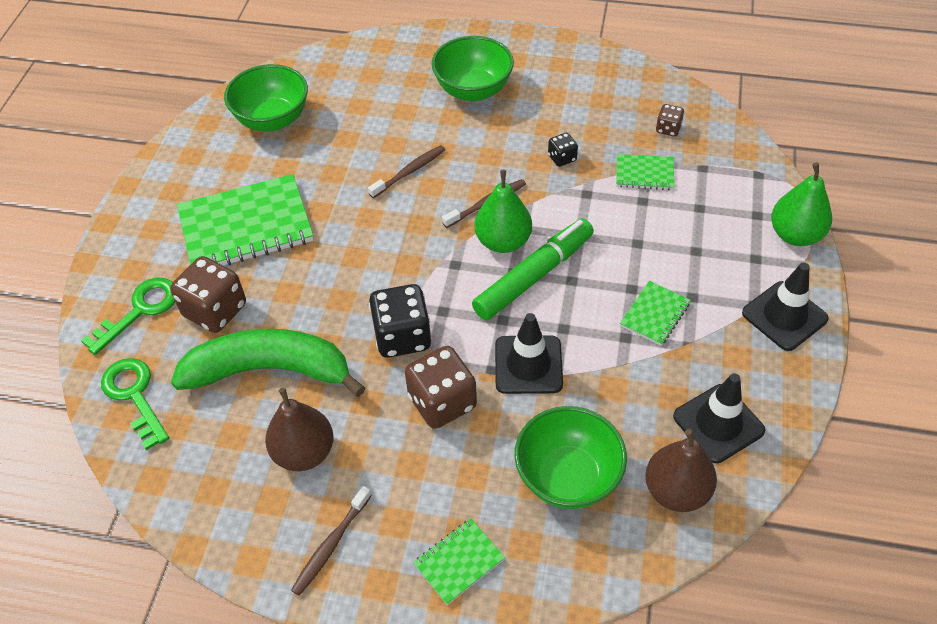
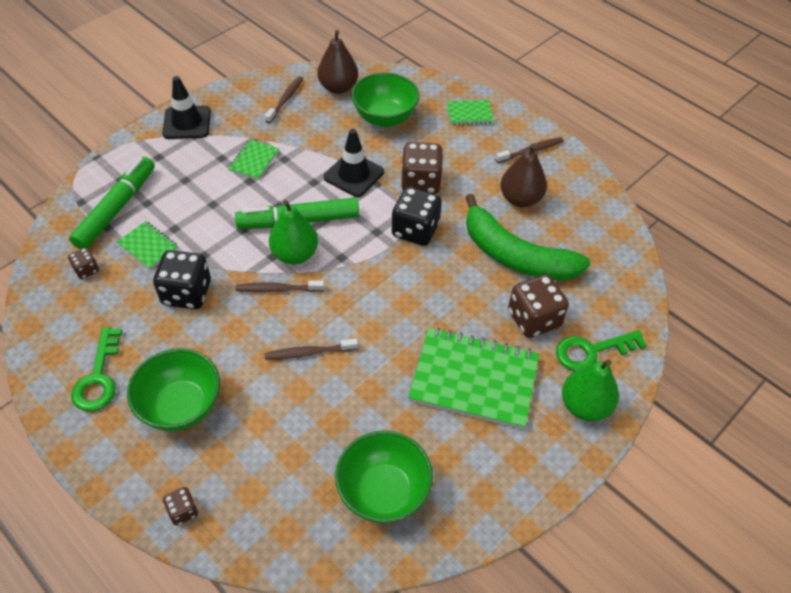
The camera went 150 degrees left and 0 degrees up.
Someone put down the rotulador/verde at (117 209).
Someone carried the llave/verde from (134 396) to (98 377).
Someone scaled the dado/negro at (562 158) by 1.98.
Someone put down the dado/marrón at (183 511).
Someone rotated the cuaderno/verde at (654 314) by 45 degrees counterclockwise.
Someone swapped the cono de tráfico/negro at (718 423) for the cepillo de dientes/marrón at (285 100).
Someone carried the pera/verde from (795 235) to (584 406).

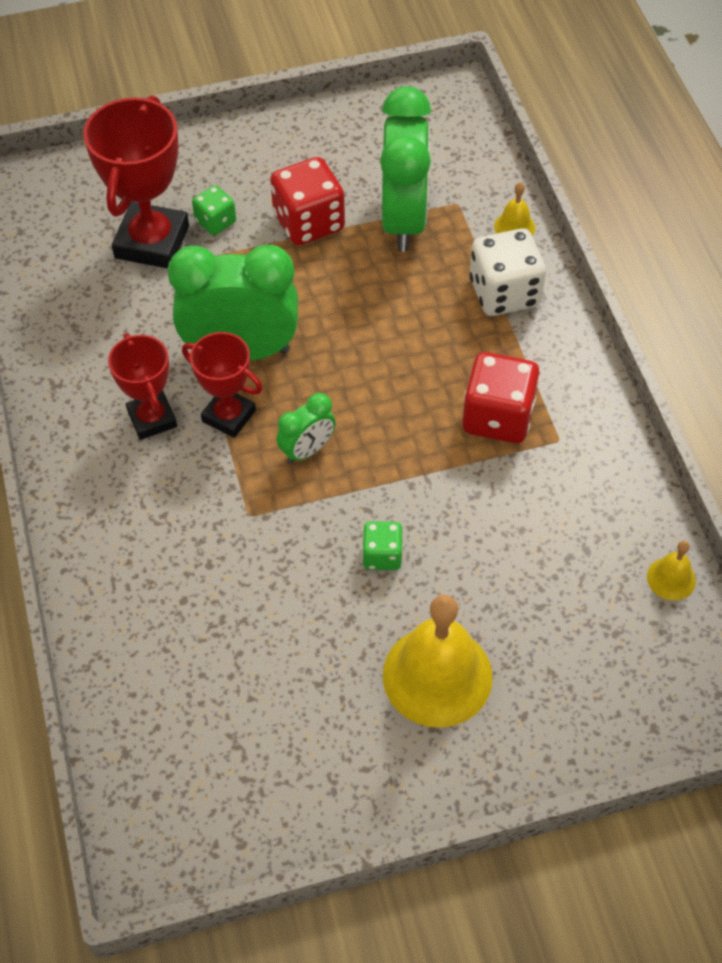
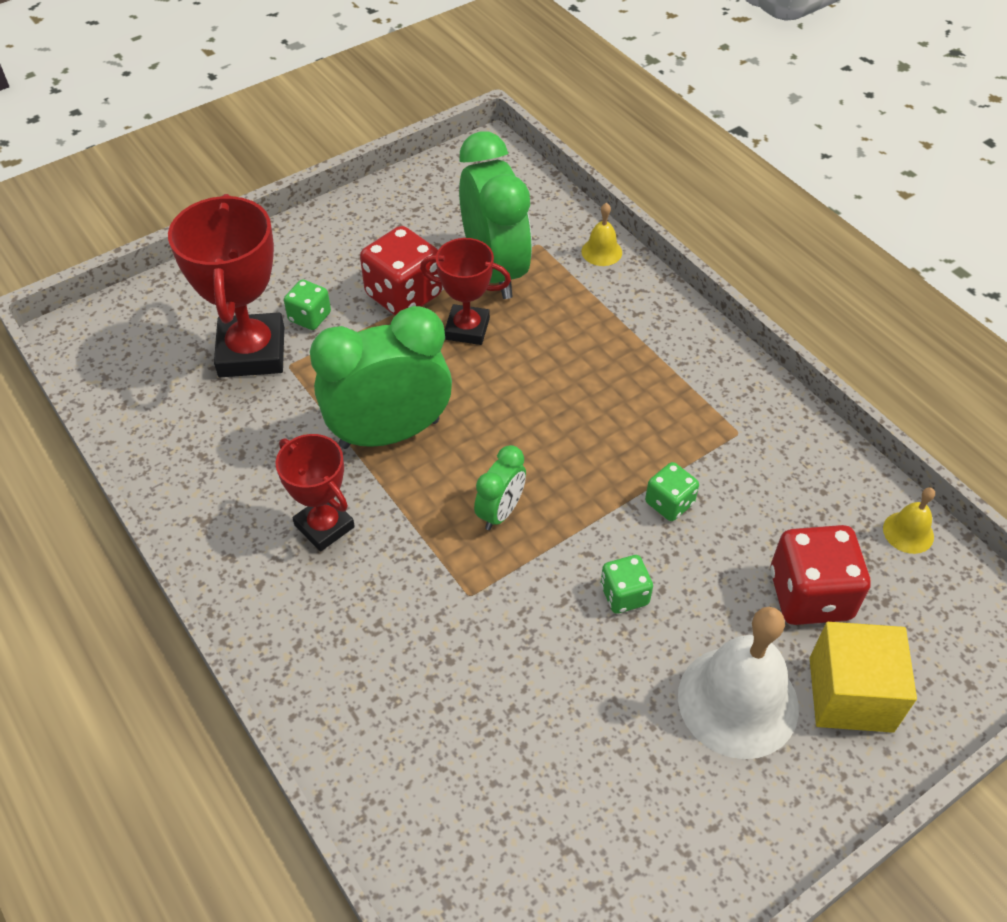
The camera went 20 degrees left and 5 degrees down.
Someone carried the trofeo/rojo from (229 416) to (467 329).
Someone put down the dado/verde at (669 503).
Someone repainted the campana/amarillo at (437 675), which became the campana/blanco at (738 701).
Someone carried the dado/rojo from (498 417) to (810 595).
Someone put down the cubo/amarillo at (850 694).
Someone took away the dado/blanco at (504 293).

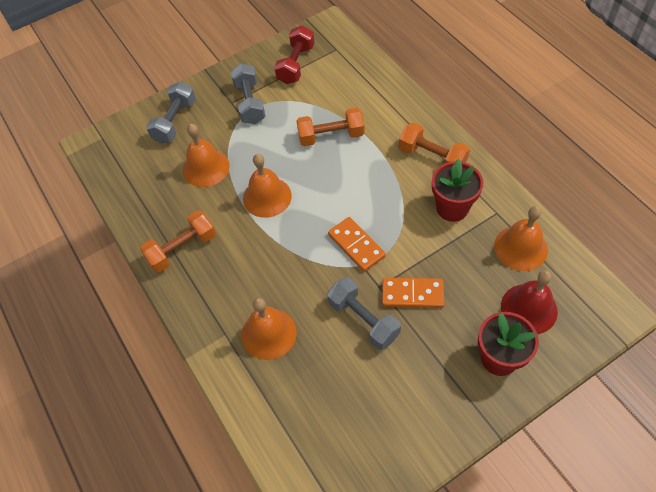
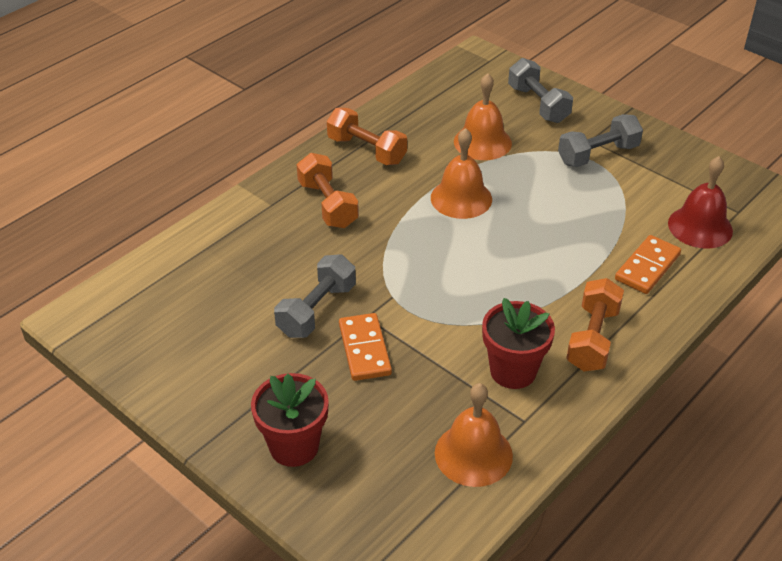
The camera went 70 degrees right and 15 degrees down.
Someone carried the mancuerna/naranja from (331 136) to (327 204).
Someone rotated the mancuerna/gris at (175 121) by 60 degrees clockwise.
Someone carried the ficha de dominó/naranja from (356 245) to (647 267).
Someone carried the campana/rojo from (529 308) to (700 227).
Someone took away the campana/naranja at (269 333).
Someone took away the mancuerna/rojo at (296 64).

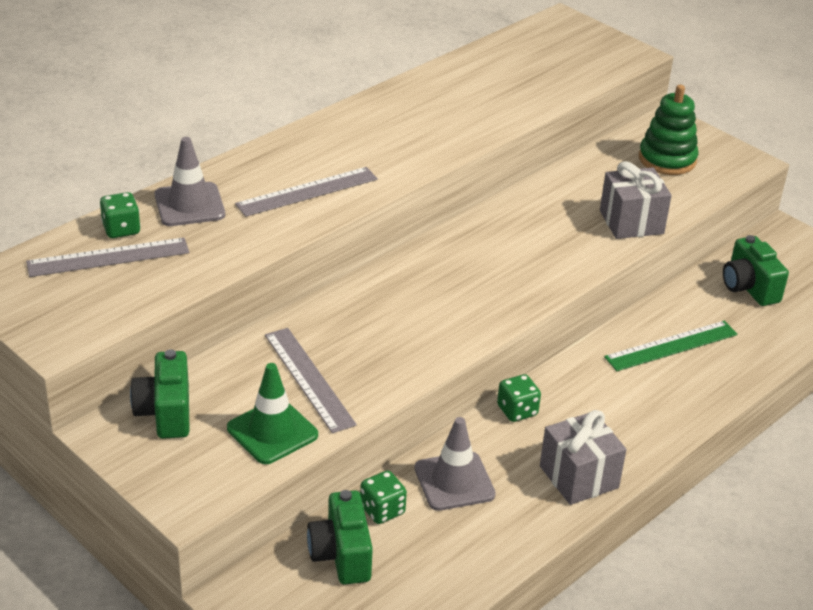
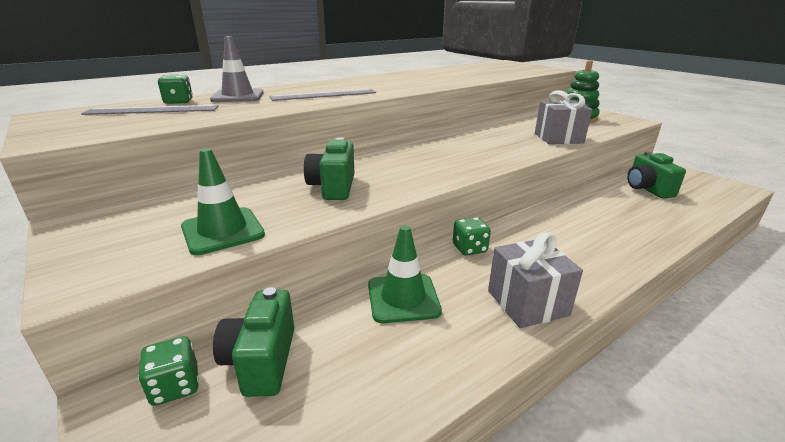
The camera went 10 degrees right and 10 degrees down.
Someone carried the dado/verde from (382 510) to (175 386).
Someone carried the cámara/verde from (165 413) to (333 187).
Someone repainted the cono de tráfico/gris at (454 481), which became the cono de tráfico/verde at (403 298).
Someone took away the regla/gris at (308 379).
Someone took away the regla/verde at (671 345).

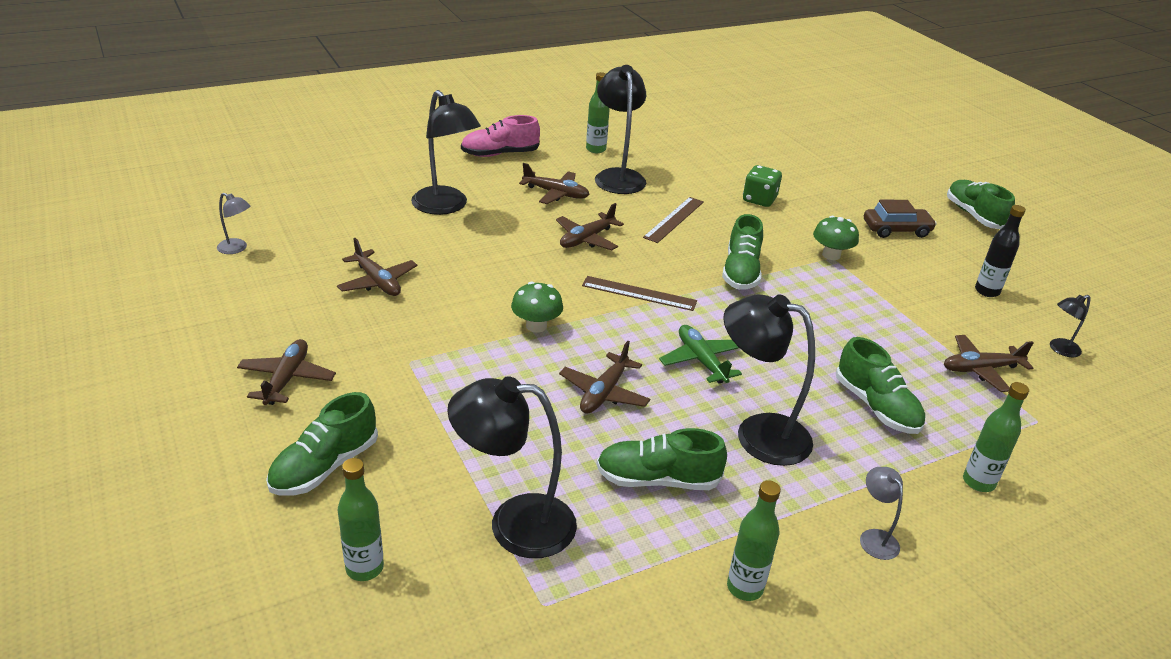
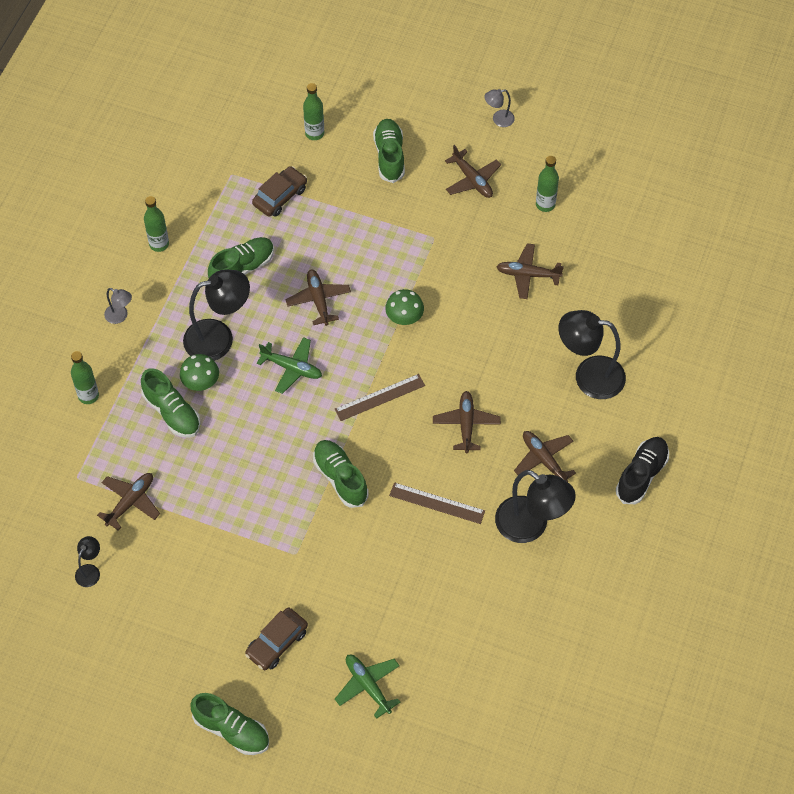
The camera went 140 degrees right and 25 degrees up.
Someone rotated the zapato/verde at (876 406) by 150 degrees counterclockwise.
Someone carried the seta/verde from (831 255) to (201 382).
Someone swapped the lámpara/negro at (514 524) for the coche/marrón at (280 196).
Someone put down the avión/verde at (368 686).
Someone rotated the regla/marrón at (674 219) by 60 degrees counterclockwise.
Someone carried the lámpara/gris from (237 248) to (498 119).
Someone rotated the avión/marrón at (556 193) by 75 degrees clockwise.
Someone carried the botella/verde from (596 149) to (545 204).
Someone repainted the zapato/rosa at (500 154), which became the zapato/negro at (641 475).
Someone took away the dado/verde at (759 200).
Someone took away the botella/negro at (987 291).

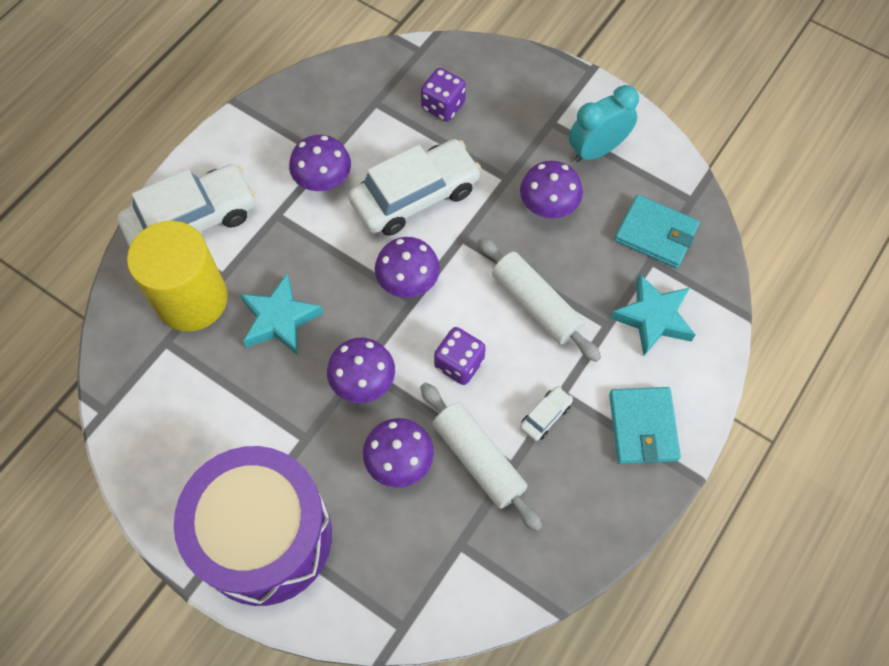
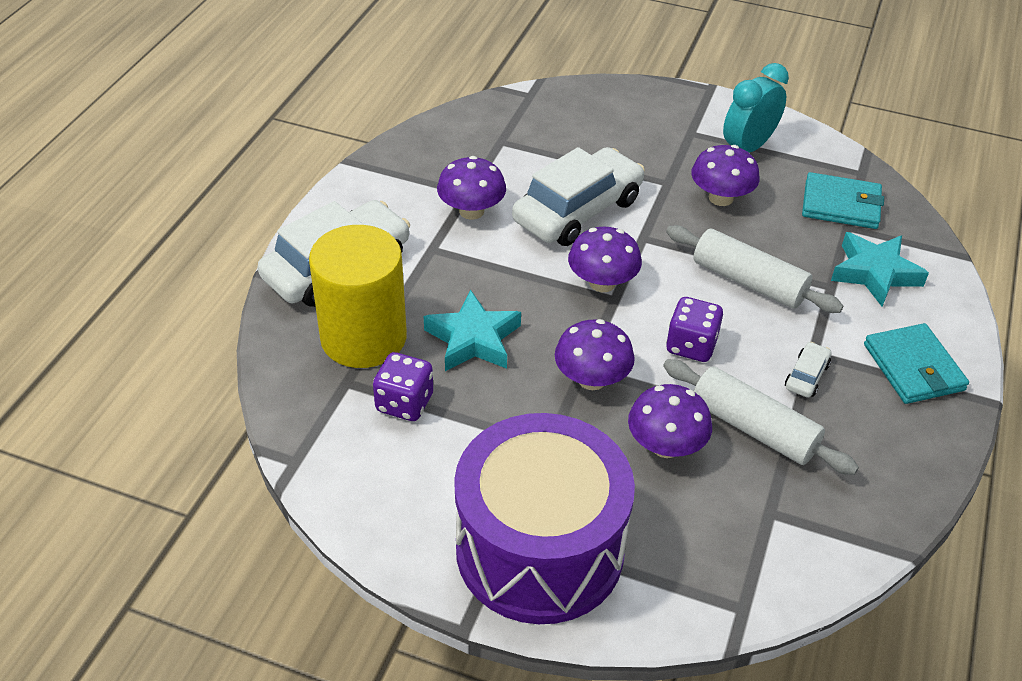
The camera went 15 degrees left and 20 degrees down.
Someone carried the dado/morado from (443 106) to (404 403).

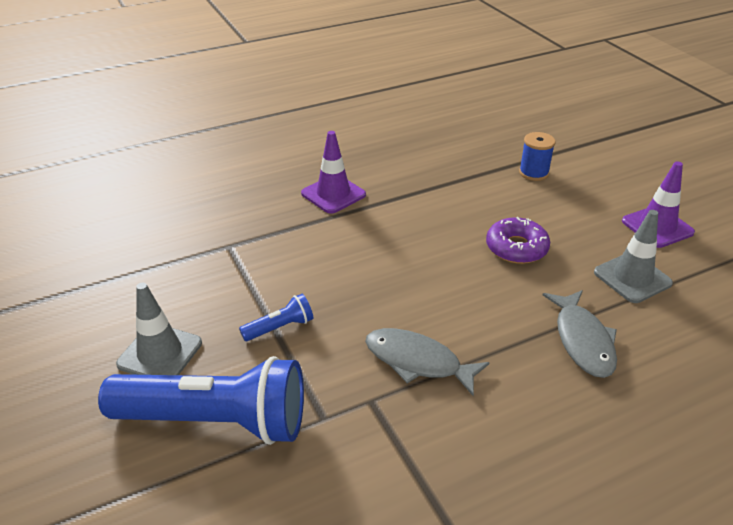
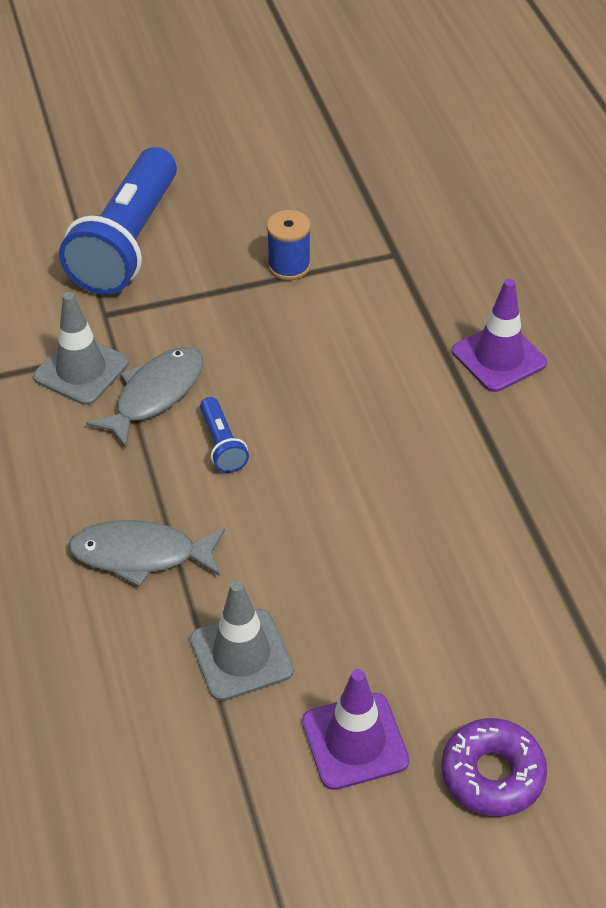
The camera went 100 degrees right and 10 degrees up.
Someone carried the cono de tráfico/gris from (160 353) to (81 370).
Someone carried the lámpara de mano/azul from (280 327) to (222 445).
Someone carried the carrete/azul from (533 173) to (289 266).
Someone carried the rosquilla/morado from (516 248) to (492 774).

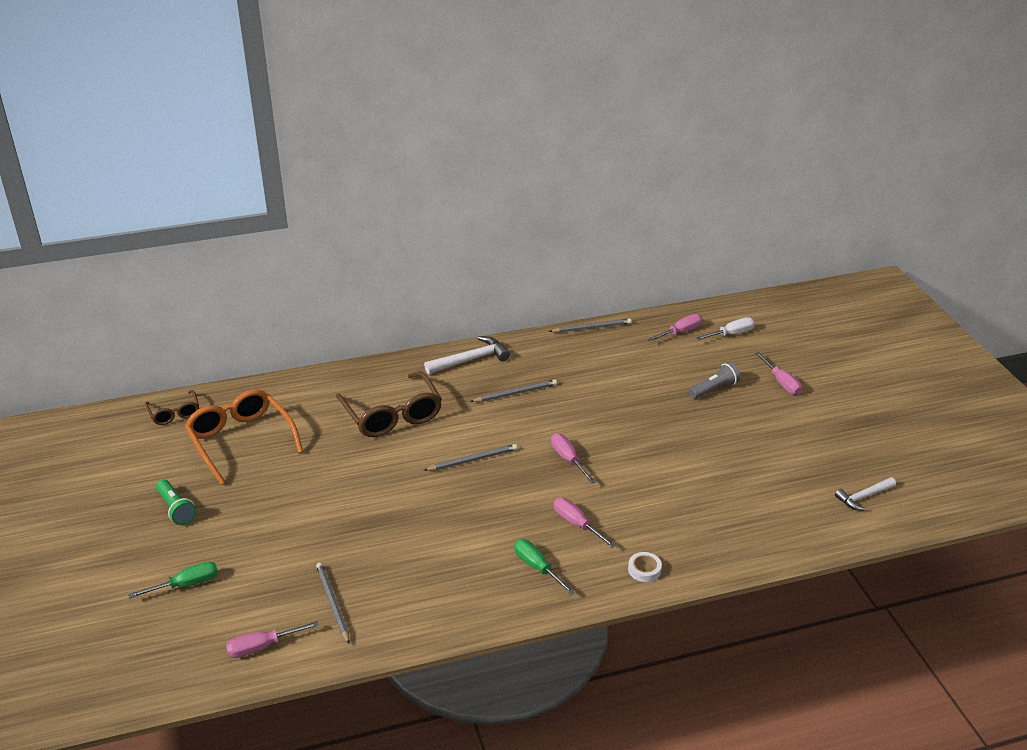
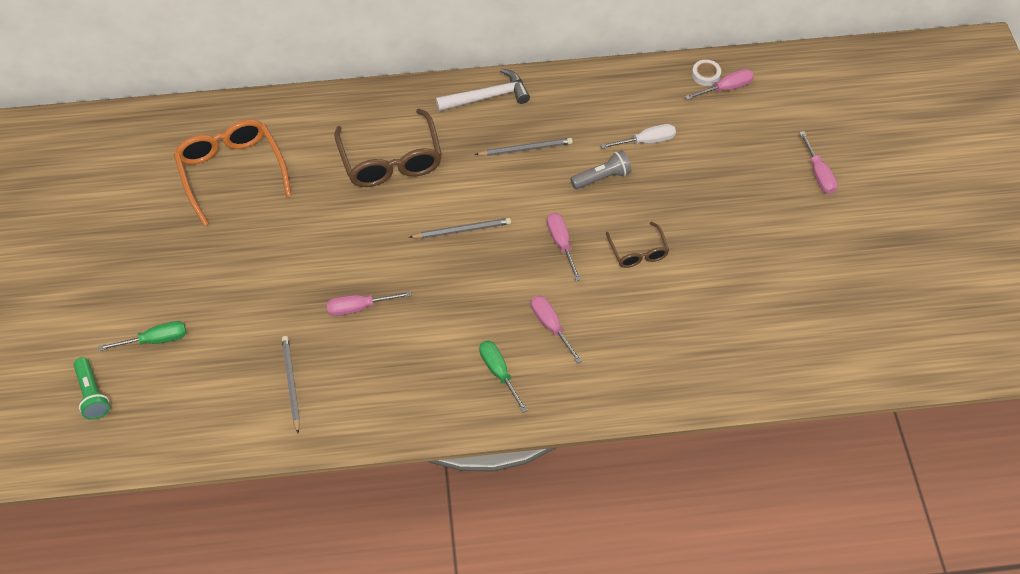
The camera went 10 degrees right and 20 degrees up.
Someone carried the lámpara de mano/verde from (176 509) to (92 394).
Someone carried the destornillador/rosa from (261 647) to (358 308).
Someone carried the lámpara de mano/gris from (714 389) to (602 178).
Someone carried the destornillador/blanco from (731 334) to (647 141).
Someone carried the gafas/marrón from (174 413) to (638 252).
Someone carried the cinta adhesiva/blanco from (644 569) to (706 75).
Someone took away the lápiz/gris at (592 328).
Someone took away the martillo/blanco at (863 497).

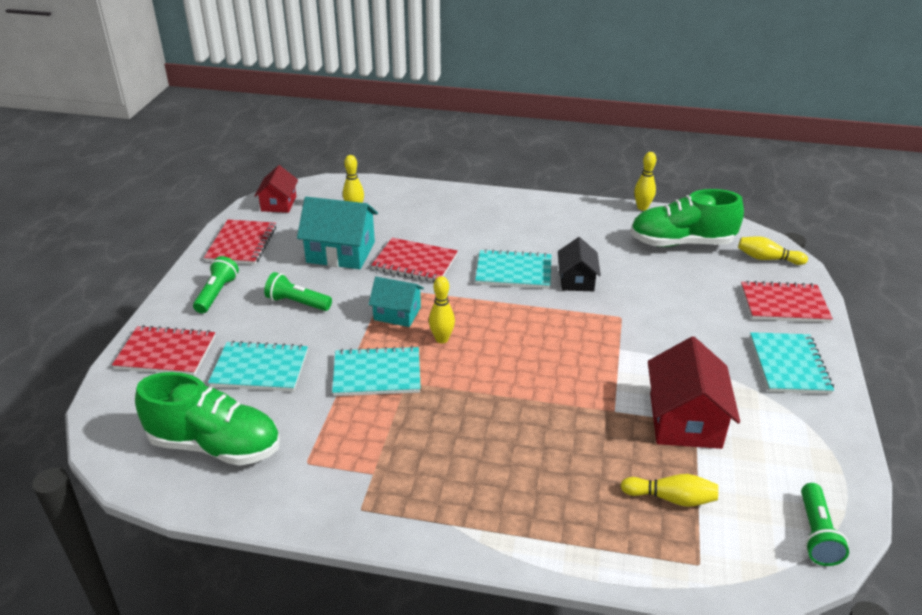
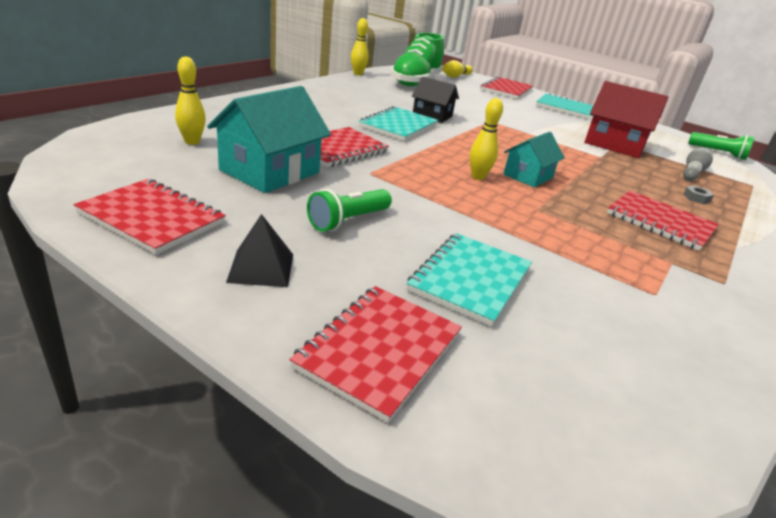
The camera went 70 degrees left and 5 degrees down.
Someone swapped the lámpara de mano/verde at (217 294) for the pirámide/negro at (261 268).
Someone carried the casa/turquesa from (397 313) to (528 176).
Someone put down the cuaderno/rojo at (660 222).
Someone repainted the bolo/amarillo at (671 498), which became the bolo/gris at (693 172).
Someone put down the tuerca/gris at (696 198).
Someone took away the zapato/verde at (215 445).
Someone took away the casa/rojo at (279 203).
Someone took away the cuaderno/turquesa at (377 374).

